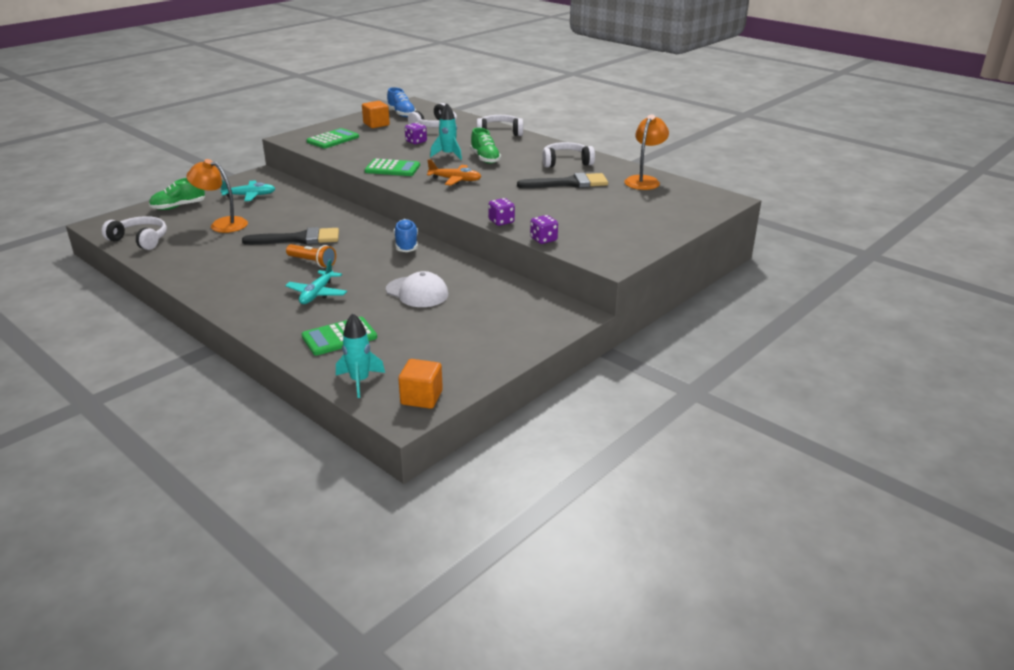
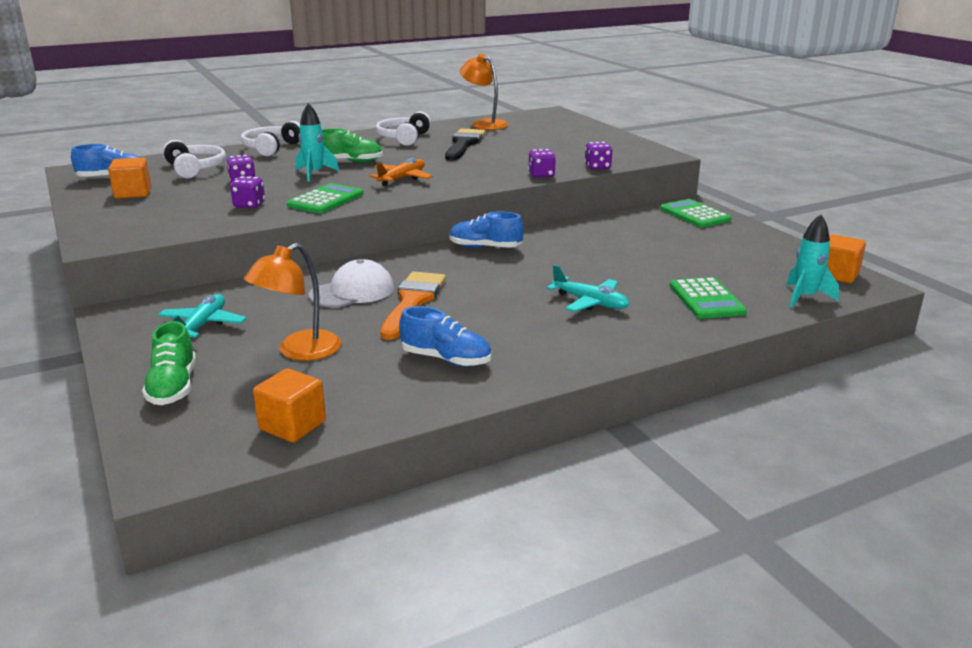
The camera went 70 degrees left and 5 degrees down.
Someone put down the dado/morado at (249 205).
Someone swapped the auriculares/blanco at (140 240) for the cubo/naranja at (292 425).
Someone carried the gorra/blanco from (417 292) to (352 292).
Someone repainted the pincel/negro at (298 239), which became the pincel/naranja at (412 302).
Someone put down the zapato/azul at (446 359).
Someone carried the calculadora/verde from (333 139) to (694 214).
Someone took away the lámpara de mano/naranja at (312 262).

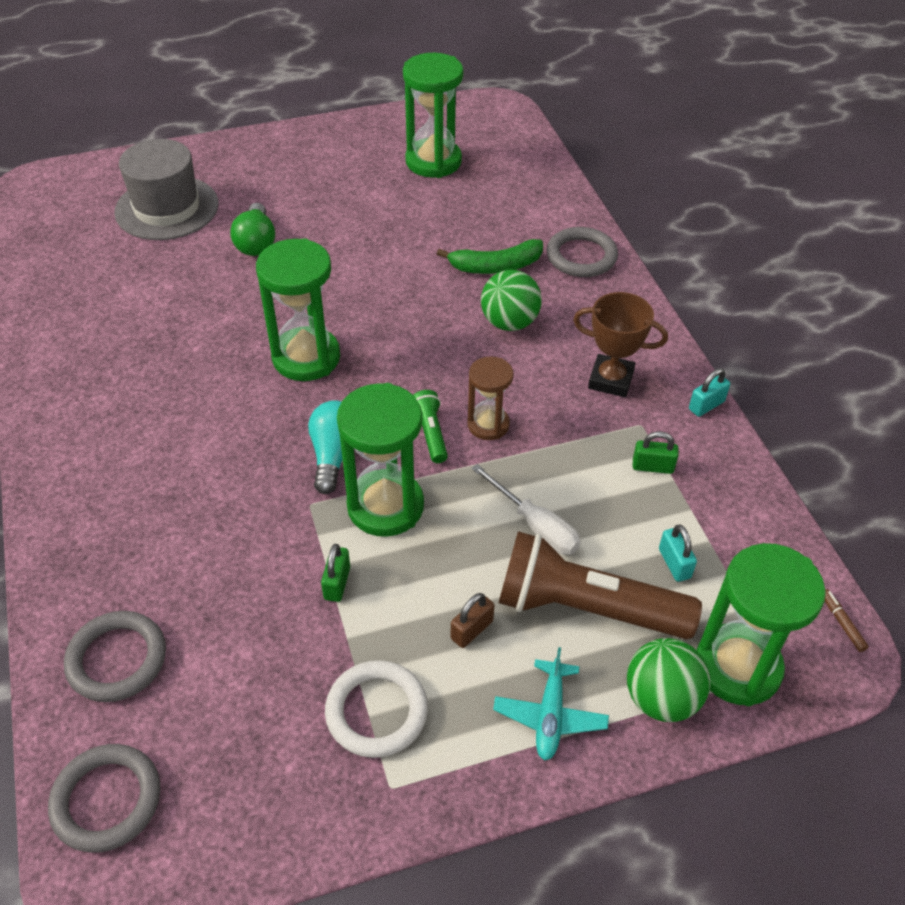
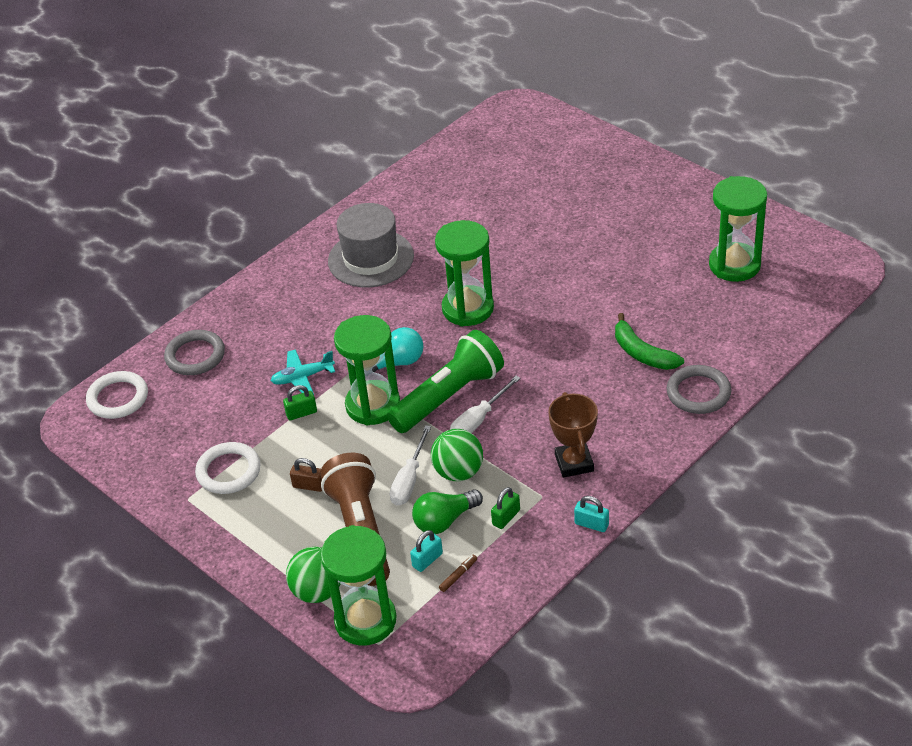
The camera went 65 degrees right and 5 degrees down.
Someone repainted the anillo/gris at (107 800), which became the anillo/blanco at (118 398).
Someone carried the avión/turquesa from (550 716) to (302 377).
Someone carried the sombrero/gris from (167 208) to (371 258).
Someone scaled the lámpara de mano/verde at (430 433) by 2.20.
Someone carried the bombilla/verde from (256 243) to (444 521).
Someone carried the pelota/verde from (509 322) to (458 472).
Someone carried the rotulador/marrón from (842 623) to (458 575).
Someone swapped the reloj de arena/marrón at (488 425) for the destornillador/blanco at (478 420).
Someone rotated the candado/verde at (652 467) by 60 degrees clockwise.

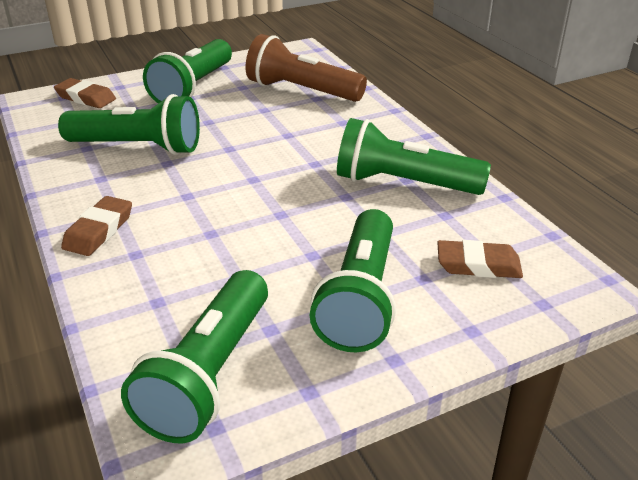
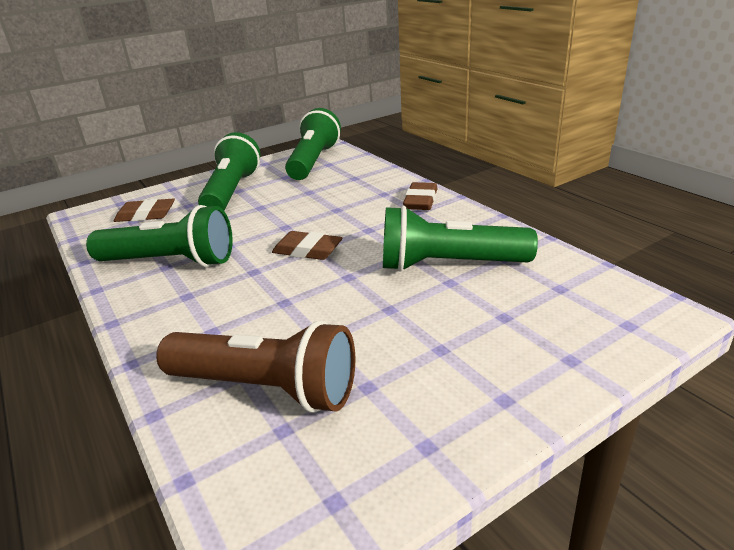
The camera went 175 degrees right and 5 degrees down.
Someone carried the goma de borrar/marrón from (86 98) to (307 250).
Someone took away the lámpara de mano/verde at (193 88).

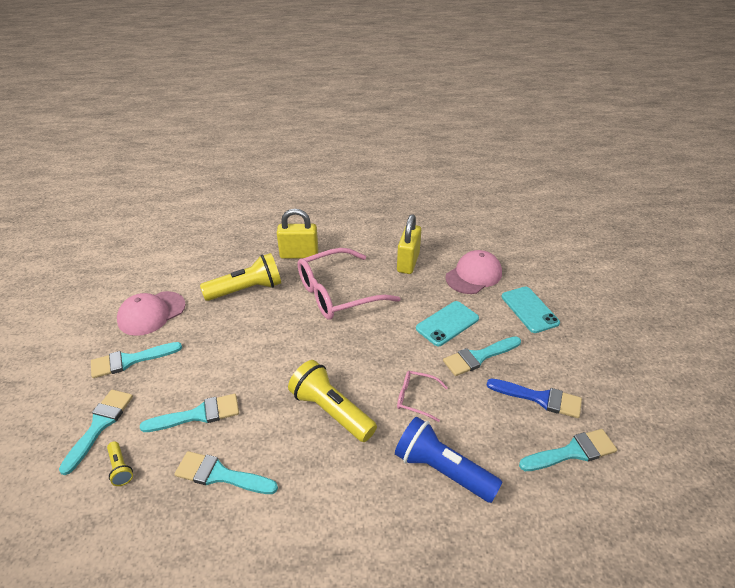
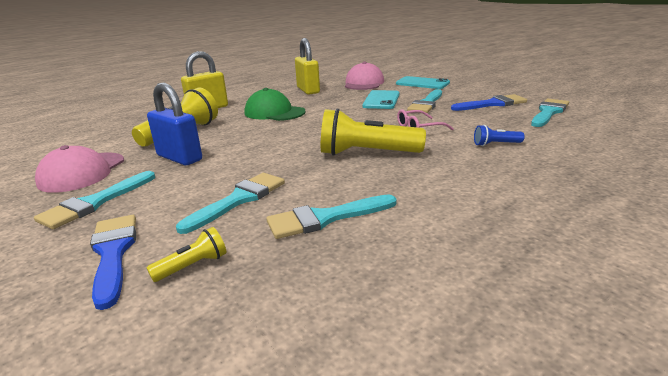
The camera went 35 degrees left and 15 degrees down.
Someone repainted the pincel/turquesa at (100 425), which became the pincel/azul at (113 253).
Someone put down the candado/azul at (179 158).
Someone rotated the lámpara de mano/amarillo at (120 468) by 60 degrees counterclockwise.
Someone swapped the gafas/rosa at (338 293) for the gorra/verde at (274 112).
Someone scaled the lámpara de mano/azul at (442 470) by 0.47.

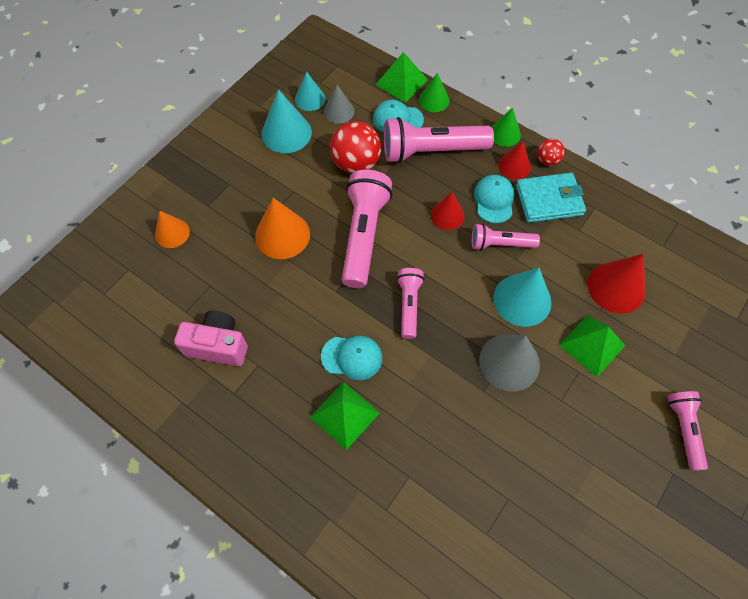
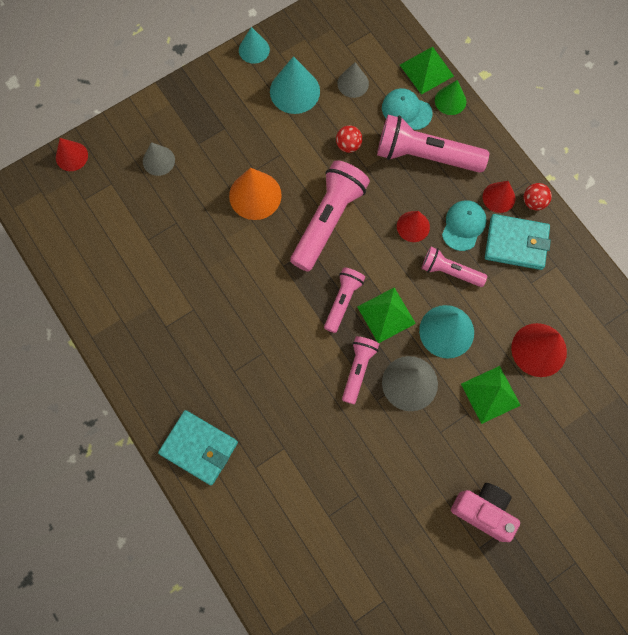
The camera went 20 degrees right and 10 degrees up.
Someone put down the cono/rojo at (71 156).
Someone repainted the cono/naranja at (172 233), which became the cono/gris at (158 160).
Someone put down the cartera/turquesa at (199 448).
Someone carried the cono/turquesa from (310 99) to (254 49).
Someone scaled the pelota/rojo at (356 163) by 0.53.
Someone carried the lámpara de mano/rosa from (683 430) to (358 370).
Someone carried the pirámide/verde from (344 414) to (386 315).
Someone carried the cámara/rosa from (218 346) to (483 511).
Someone took away the gorra/turquesa at (352 357).
Someone took away the cono/verde at (504 134).

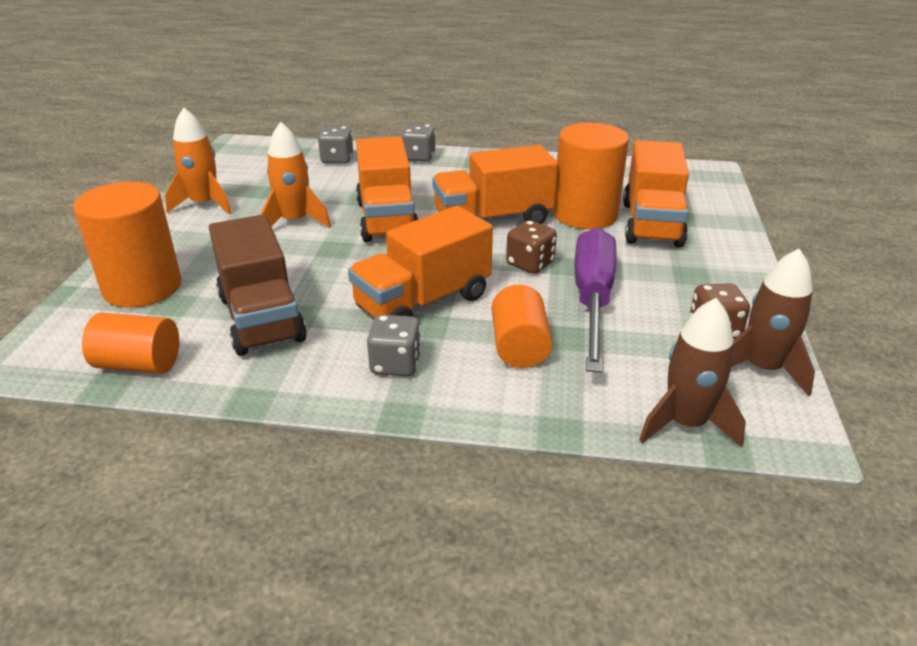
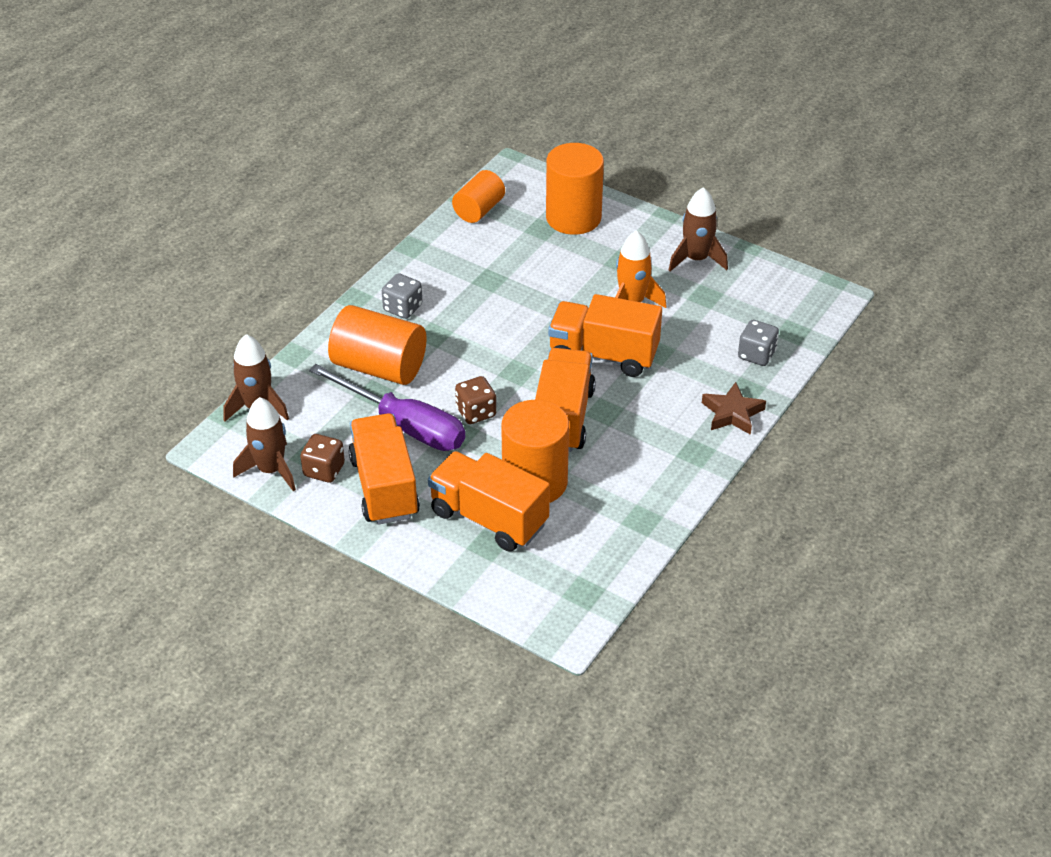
The camera went 115 degrees right and 10 degrees up.
Someone scaled the cilindro/naranja at (519 346) by 1.60.
Someone carried the camión/naranja from (423 302) to (384 487).
Someone repainted the cohete/naranja at (204 204), which became the cohete/marrón at (696 259).
Someone swapped the dado/gris at (419 157) for the estrella/marrón at (732 413).
Someone took away the camión/marrón at (261 318).

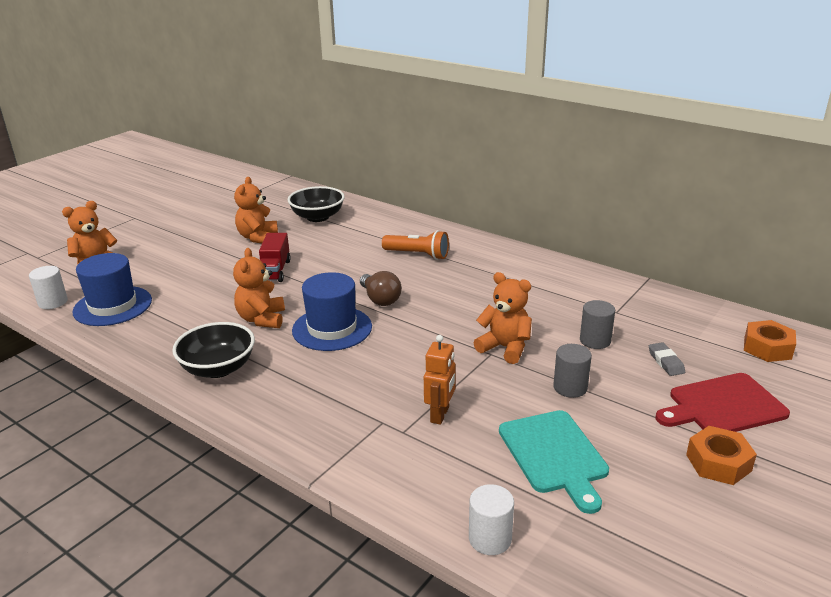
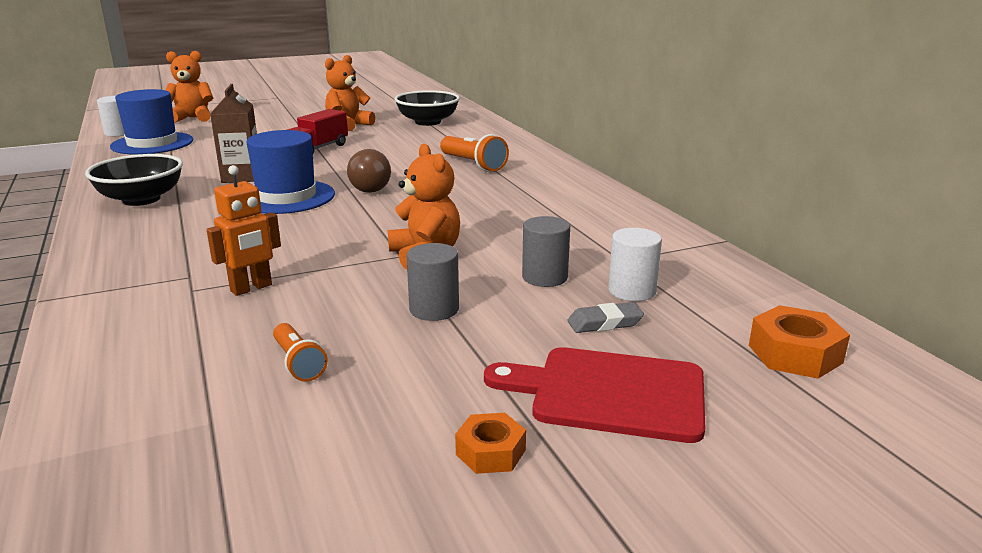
The camera went 30 degrees right and 5 degrees down.
Someone swapped the osito/naranja at (262 319) for the cartón de leche/marrón at (242 177).
Someone swapped the tabla de cortar/turquesa at (554 455) for the lámpara de mano/naranja at (298 363).
Someone scaled the tuerca/naranja at (718 463) by 0.64.
Someone rotated the goma de borrar/gris at (666 362) by 60 degrees clockwise.
Someone carried the cilindro/blanco from (490 539) to (632 291).

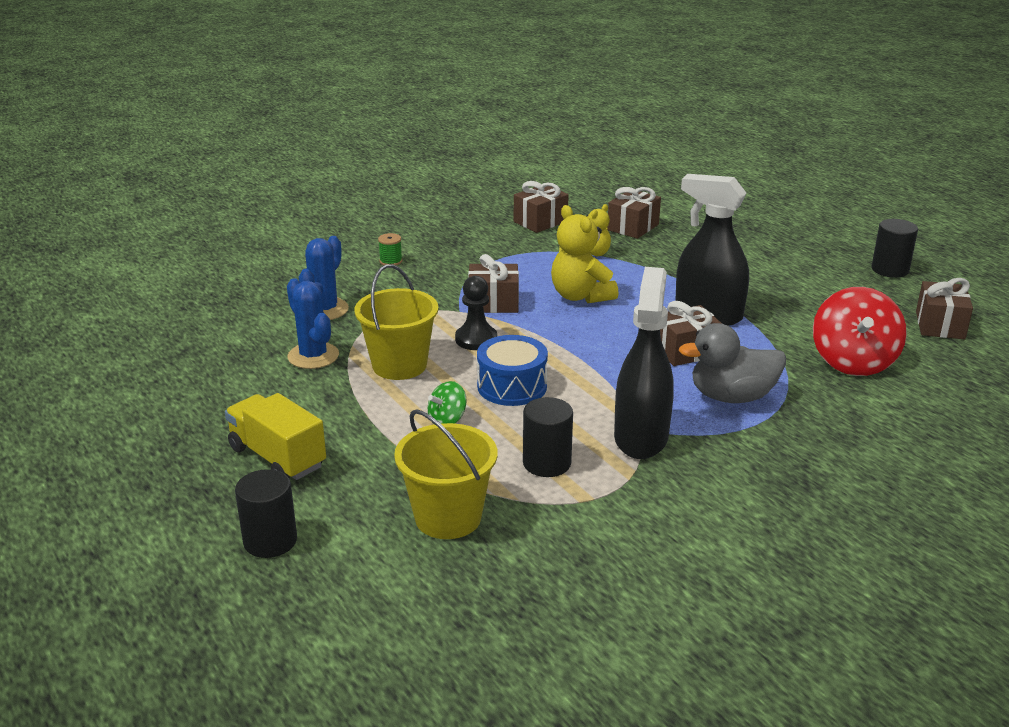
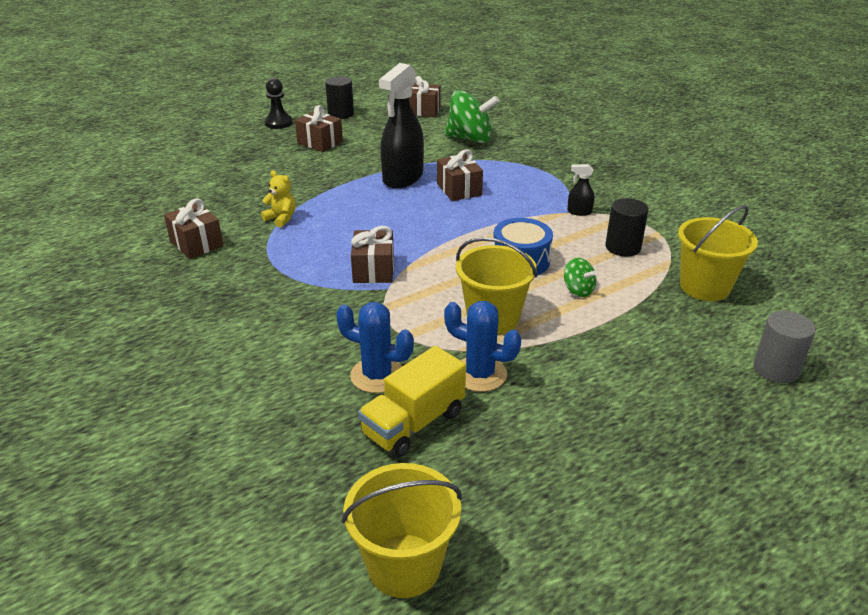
The camera went 90 degrees left and 5 degrees up.
Someone carried the peón/negro from (476 339) to (278 123).
Someone carried the regalo/marrón from (633 227) to (320 142).
Someone put down the balde/amarillo at (404 565).
Someone carried the camión/amarillo from (277 457) to (413 423).
Someone rotated the cactus/azul at (313 356) by 60 degrees clockwise.
Someone repainted the peonza/rojo at (853 362), which became the peonza/verde at (470 139).
Someone scaled the pulverizador/negro at (641 437) by 0.42.
Someone repainted the cilindro/negro at (270 541), which became the cilindro/gris at (776 369).
Someone took away the carrete/verde at (391 261).
Someone took away the osito/amarillo at (580 296).
Someone took away the pato/gris at (732 397).

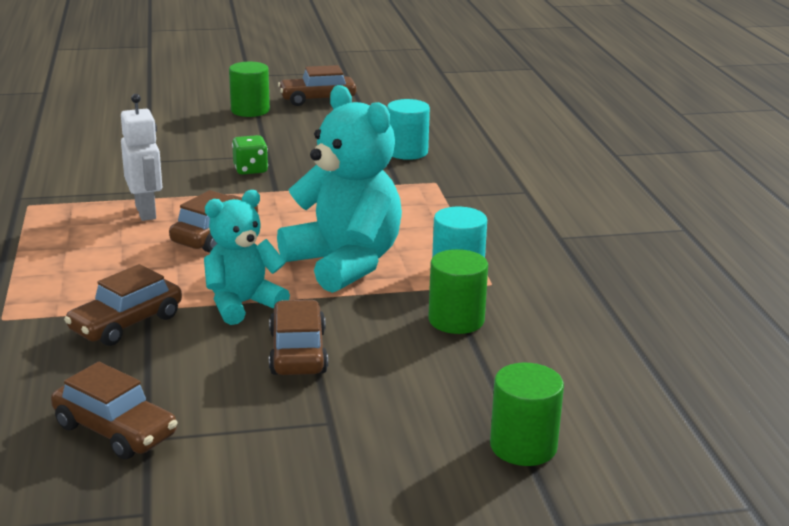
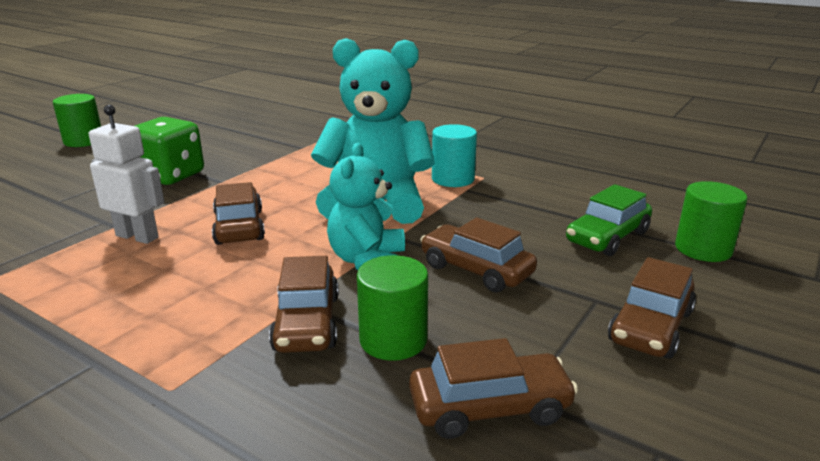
The camera went 45 degrees left and 0 degrees up.
Someone scaled the dado/verde at (250 169) by 1.74.
Someone carried the cilindro/verde from (456 320) to (393 340).
Someone put down the coche/verde at (607 237).
Someone carried the coche/marrón from (317 99) to (650 327).
Someone took away the cilindro/turquesa at (407 152).

